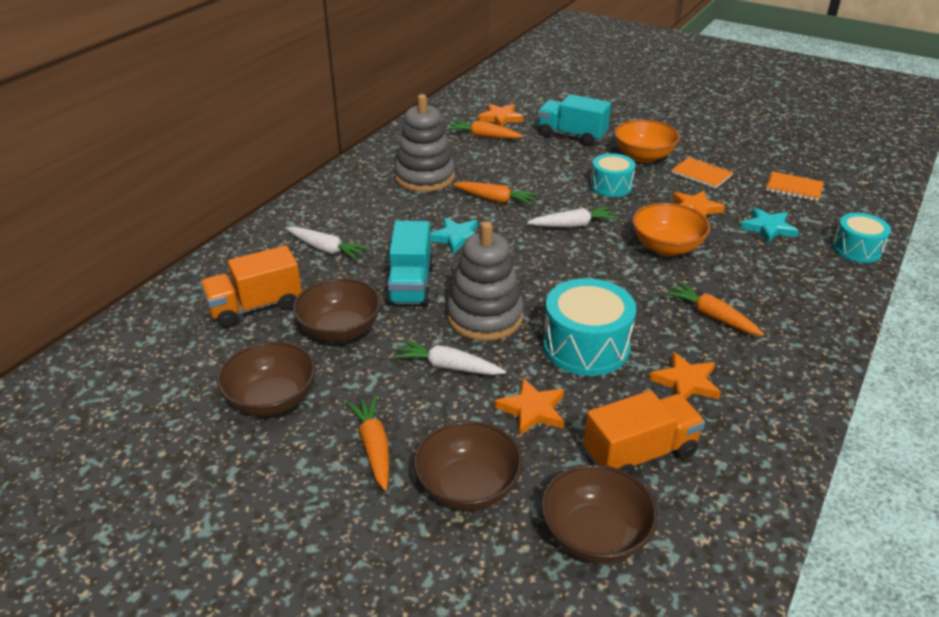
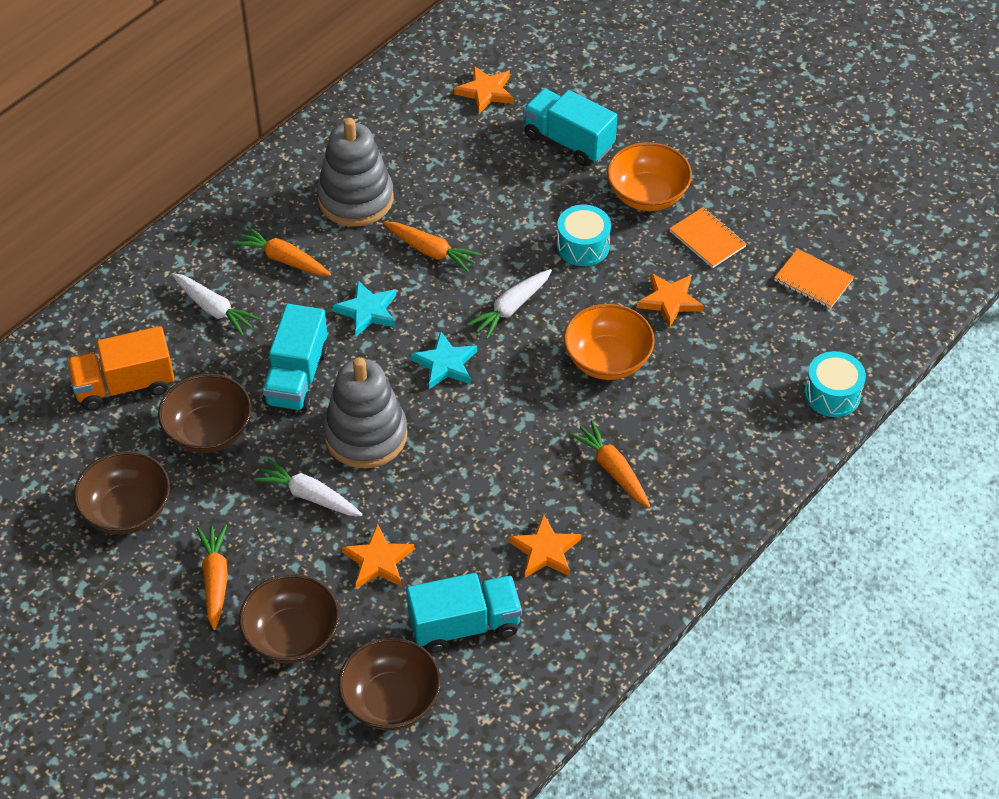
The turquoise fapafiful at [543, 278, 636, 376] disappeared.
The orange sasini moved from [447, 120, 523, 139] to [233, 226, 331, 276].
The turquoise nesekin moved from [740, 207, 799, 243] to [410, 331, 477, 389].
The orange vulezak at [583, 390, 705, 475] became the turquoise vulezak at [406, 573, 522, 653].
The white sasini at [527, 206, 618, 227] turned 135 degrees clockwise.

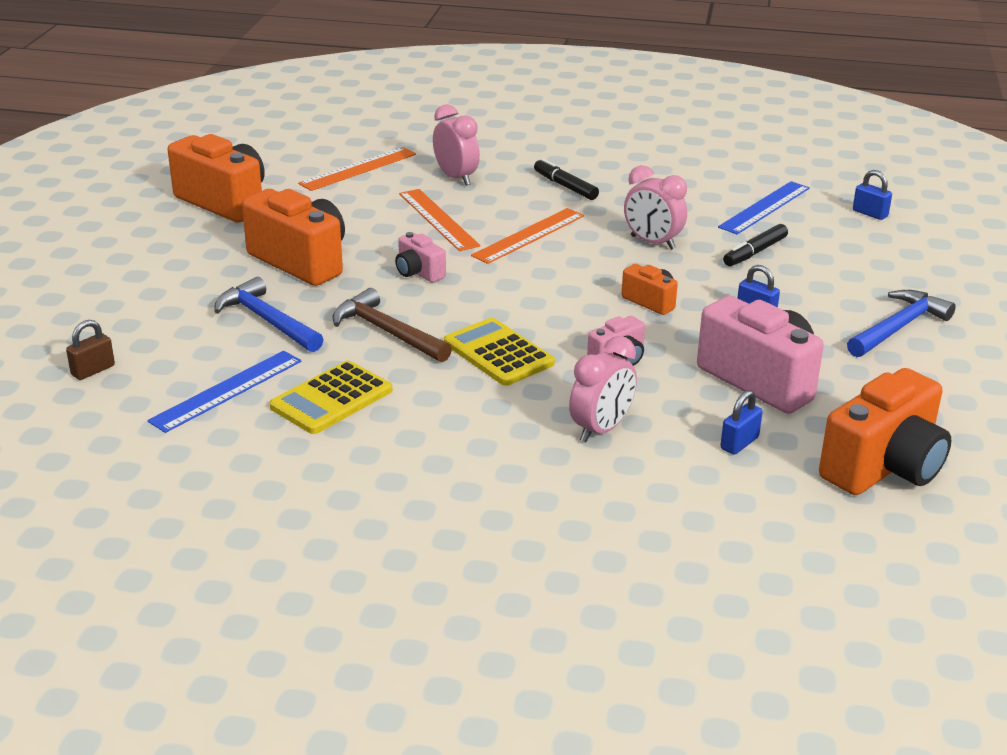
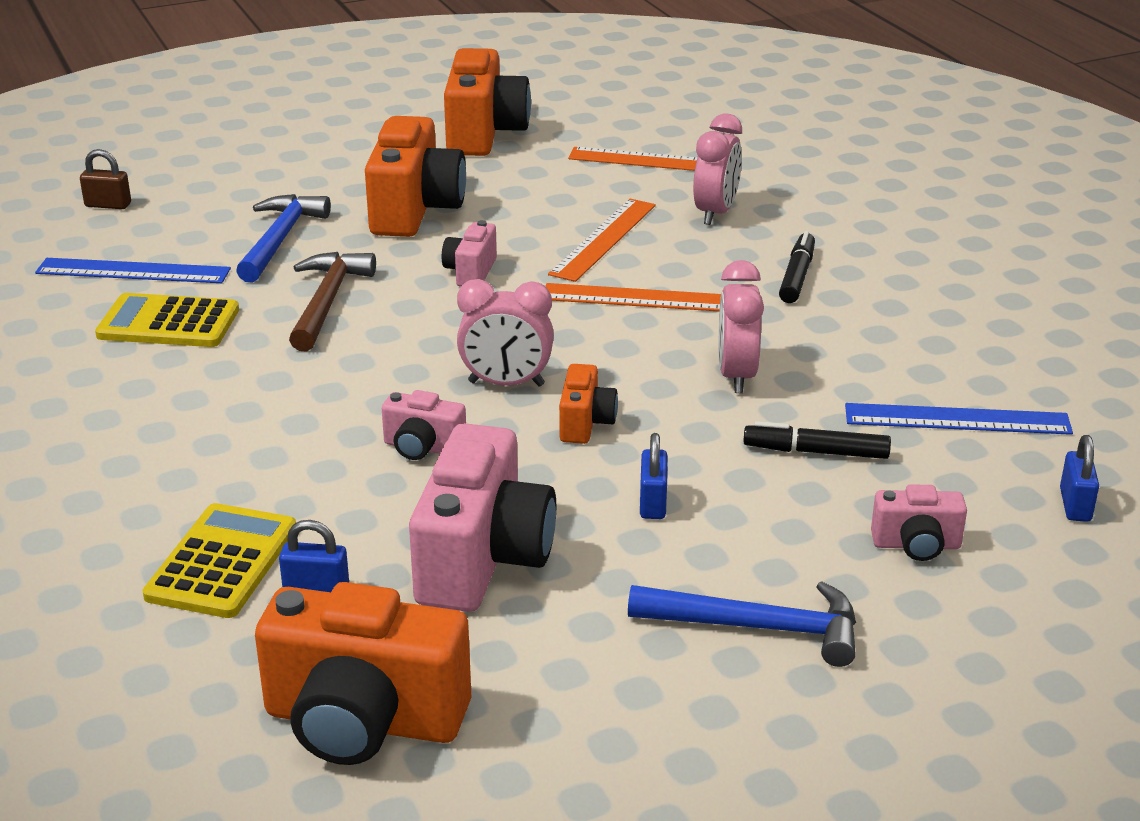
The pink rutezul at [871, 484, 967, 561] appeared.
The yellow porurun moved from [444, 318, 555, 386] to [142, 503, 296, 618].
The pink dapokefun moved from [569, 336, 637, 442] to [457, 279, 554, 386].

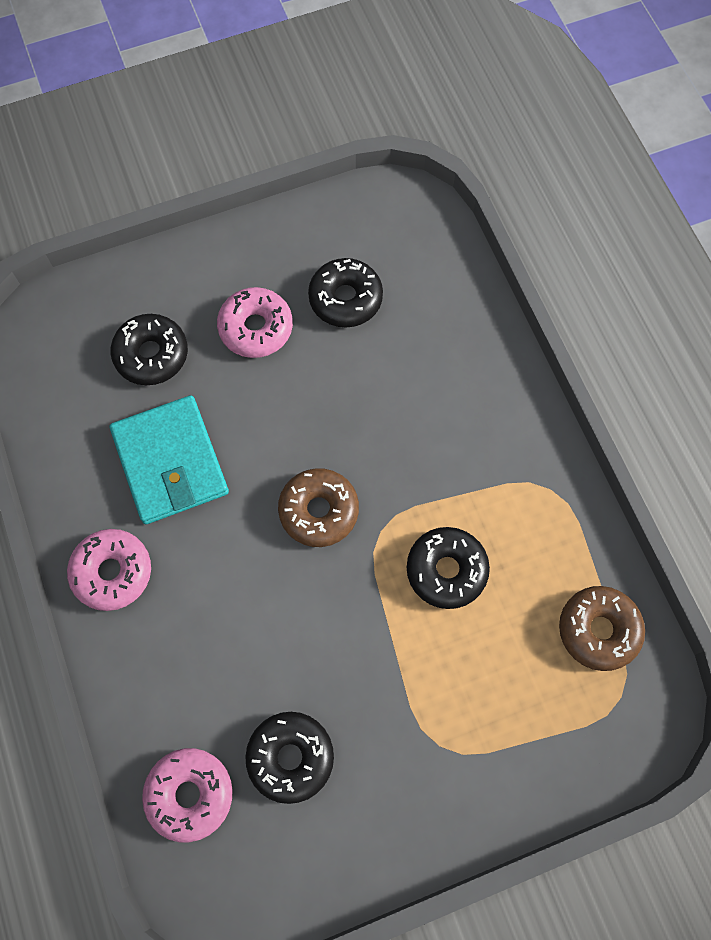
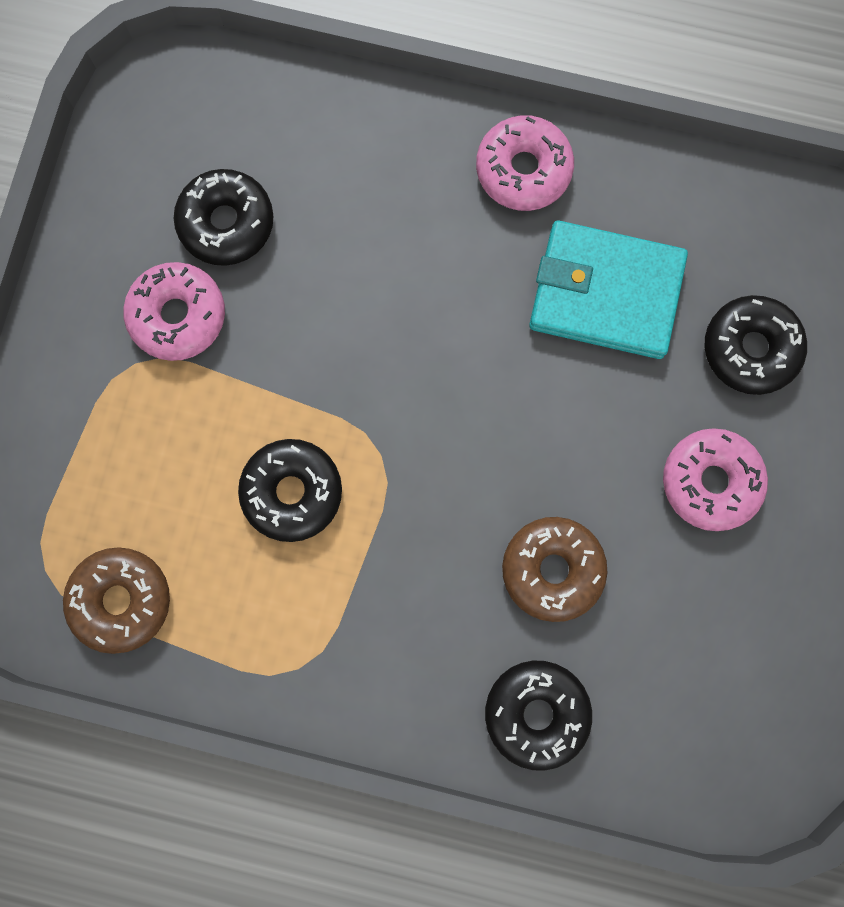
The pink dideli moved from [142, 748, 233, 842] to [123, 262, 225, 361].
The brown dideli moved from [278, 468, 359, 547] to [502, 517, 607, 622].
The black dideli moved from [308, 258, 383, 328] to [485, 661, 592, 771].

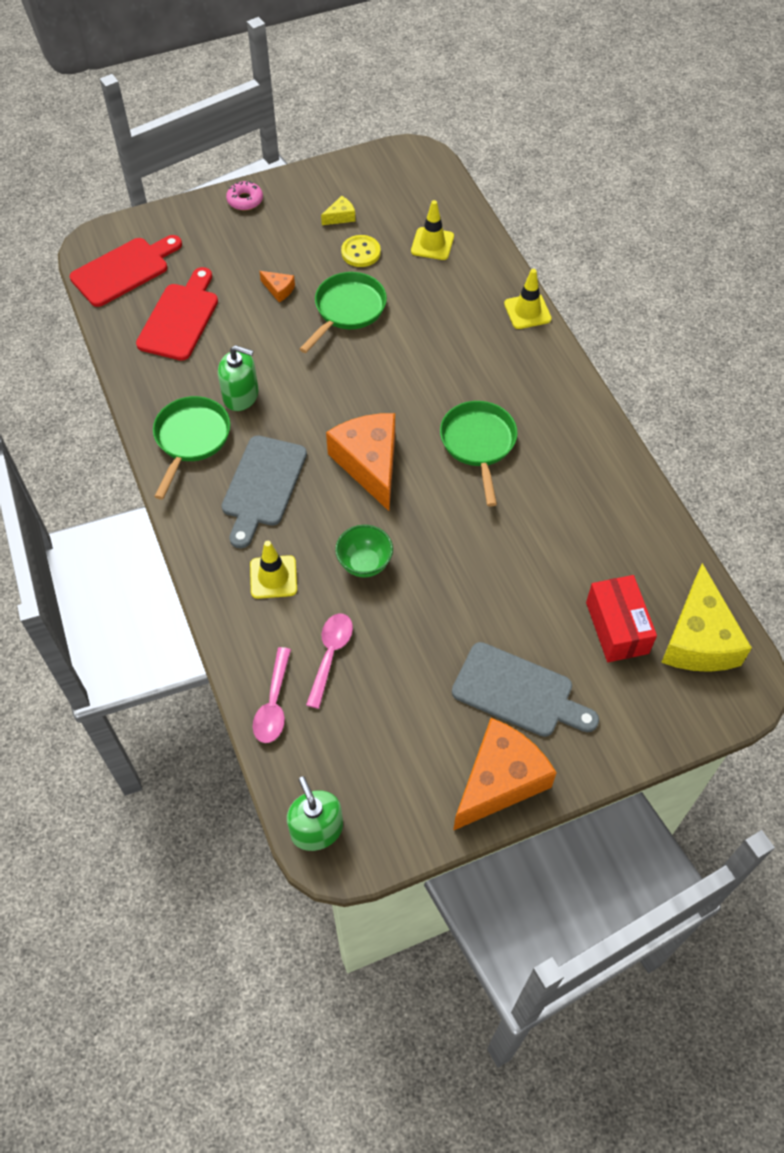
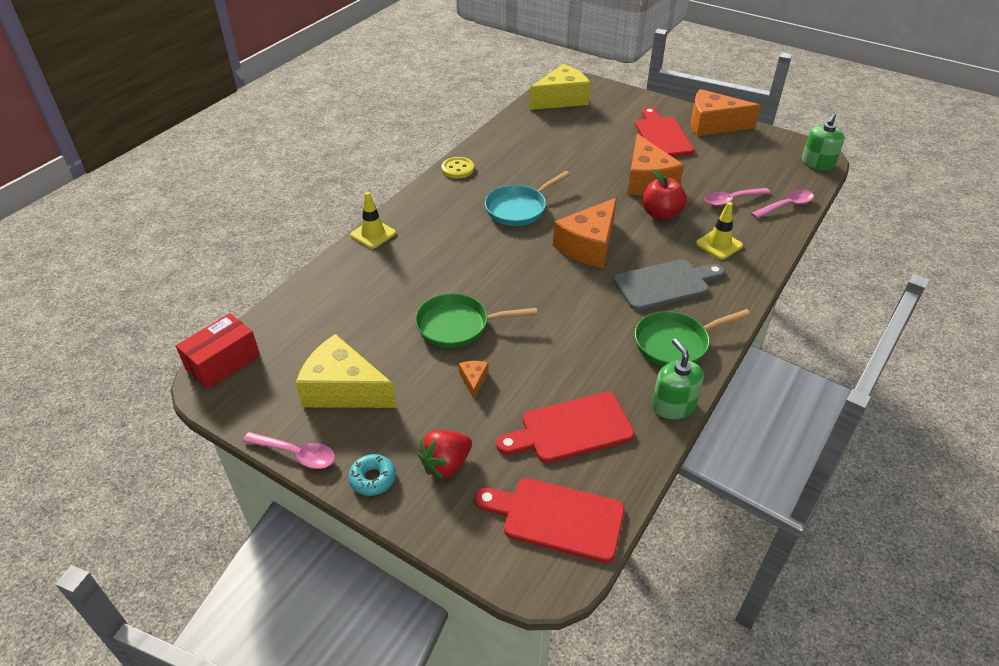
The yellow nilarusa at [411, 200, 454, 260] disappeared.
The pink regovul at [243, 432, 335, 469] appeared.
The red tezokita at [418, 430, 472, 480] appeared.
The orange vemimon at [628, 134, 684, 195] appeared.
The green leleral moved from [218, 345, 259, 411] to [652, 338, 704, 419].
The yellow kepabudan moved from [341, 235, 381, 267] to [441, 157, 474, 179].
The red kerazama moved from [586, 575, 657, 662] to [176, 313, 260, 389].
The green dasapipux at [335, 525, 393, 578] was replaced by the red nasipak at [643, 169, 687, 220].
The pink dideli at [226, 181, 263, 210] became the turquoise dideli at [348, 454, 396, 496].
The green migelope at [440, 401, 518, 507] became the turquoise migelope at [485, 171, 570, 226].
The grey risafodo at [452, 642, 599, 737] became the red risafodo at [636, 107, 694, 157].
The yellow vemimon at [321, 196, 355, 225] changed to 2.37 times the size.

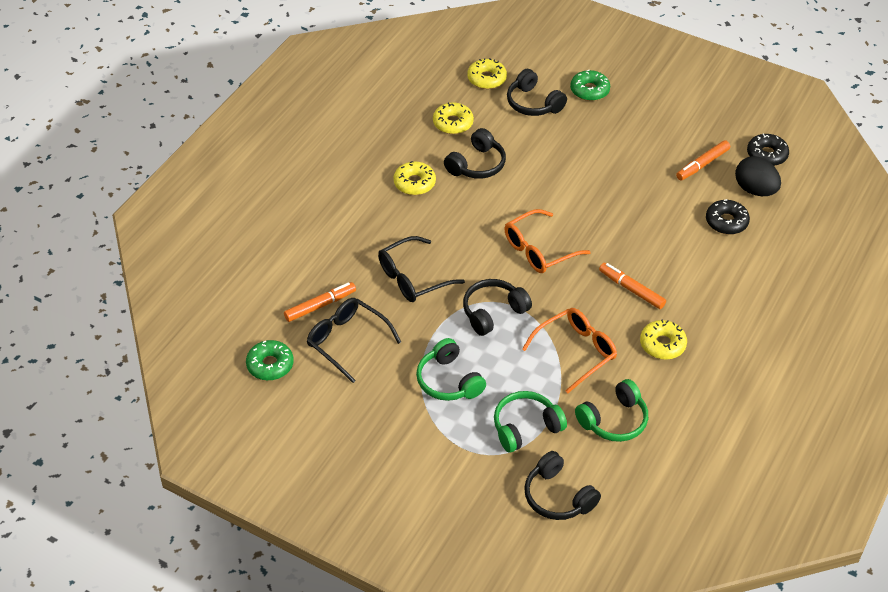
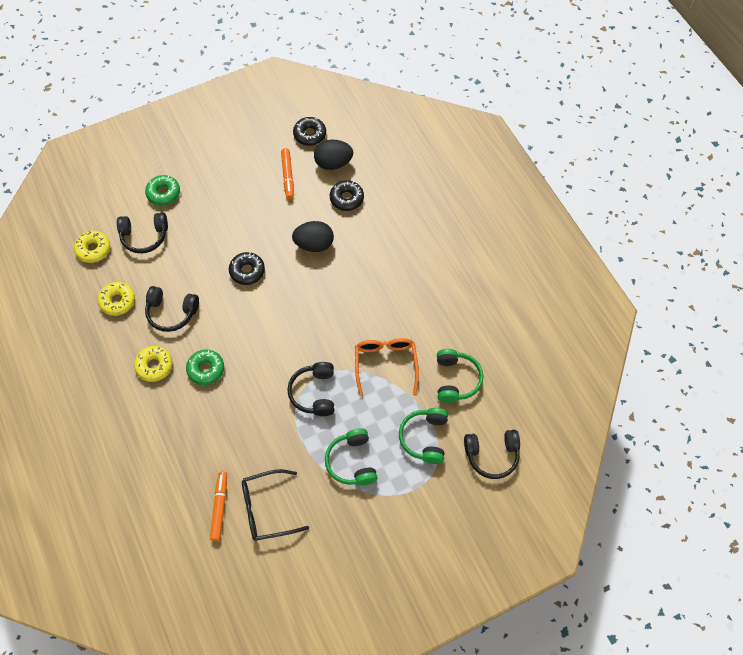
The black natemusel at [378, 236, 465, 302] disappeared.
The orange natemusel at [505, 209, 591, 273] disappeared.
The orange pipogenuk at [599, 263, 666, 309] disappeared.
The yellow dideli at [640, 320, 687, 360] disappeared.
The black dideli at [229, 252, 265, 285] appeared.
The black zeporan at [292, 221, 334, 252] appeared.
The green dideli moved from [246, 340, 294, 381] to [186, 349, 224, 385].
The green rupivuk at [416, 338, 486, 401] turned 75 degrees clockwise.
The black rupivuk at [444, 128, 506, 179] turned 120 degrees clockwise.

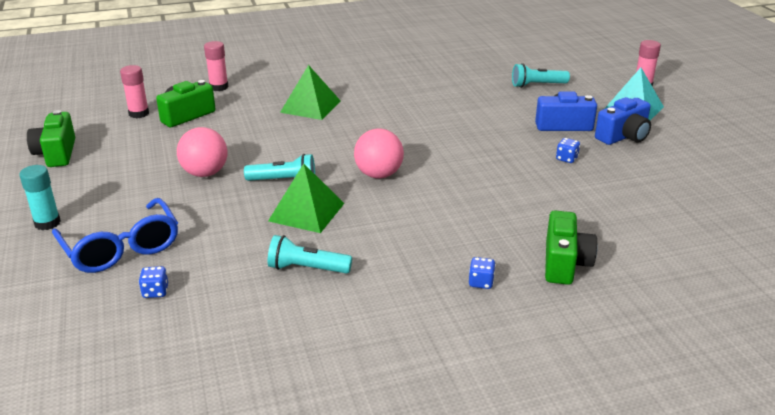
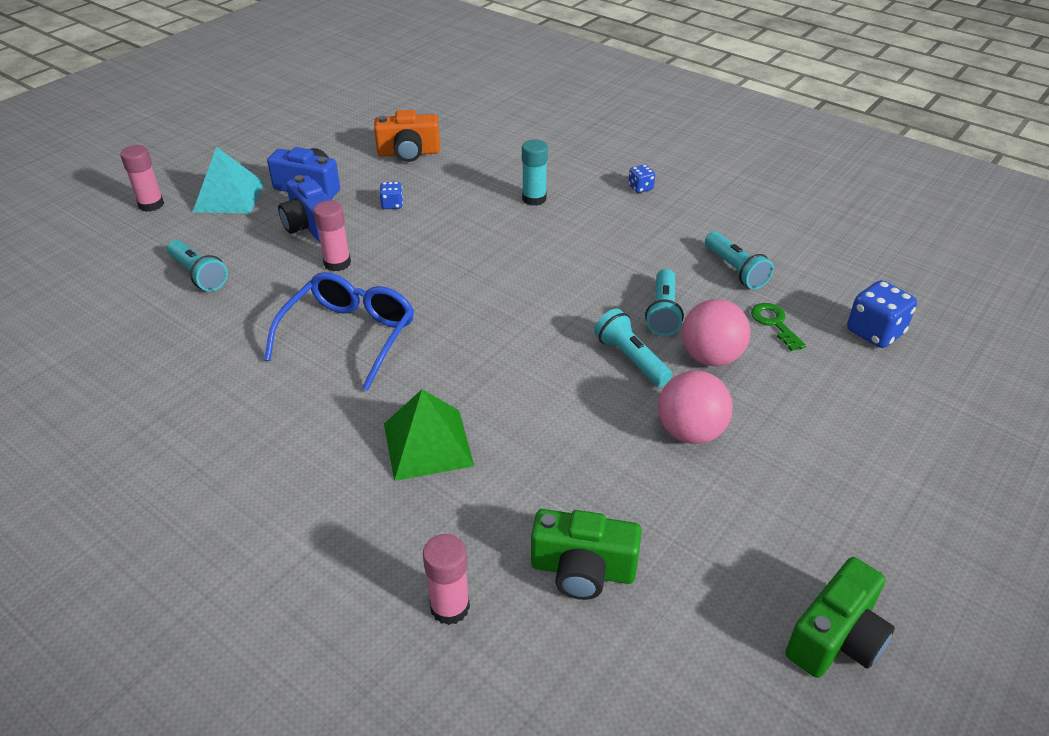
The green rutezul at [545, 210, 598, 285] disappeared.
The orange rutezul at [374, 110, 440, 162] appeared.
The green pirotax at [751, 303, 806, 351] appeared.
The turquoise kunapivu moved from [19, 165, 61, 230] to [522, 140, 548, 206].
The blue natemusel moved from [52, 198, 178, 273] to [264, 272, 414, 391].
The pink kunapivu moved from [120, 65, 149, 118] to [313, 201, 351, 272].
The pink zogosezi moved from [354, 129, 404, 178] to [682, 299, 750, 366].
The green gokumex at [268, 164, 344, 233] was replaced by the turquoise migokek at [645, 269, 684, 336].
The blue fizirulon at [138, 266, 168, 298] changed to 1.84 times the size.

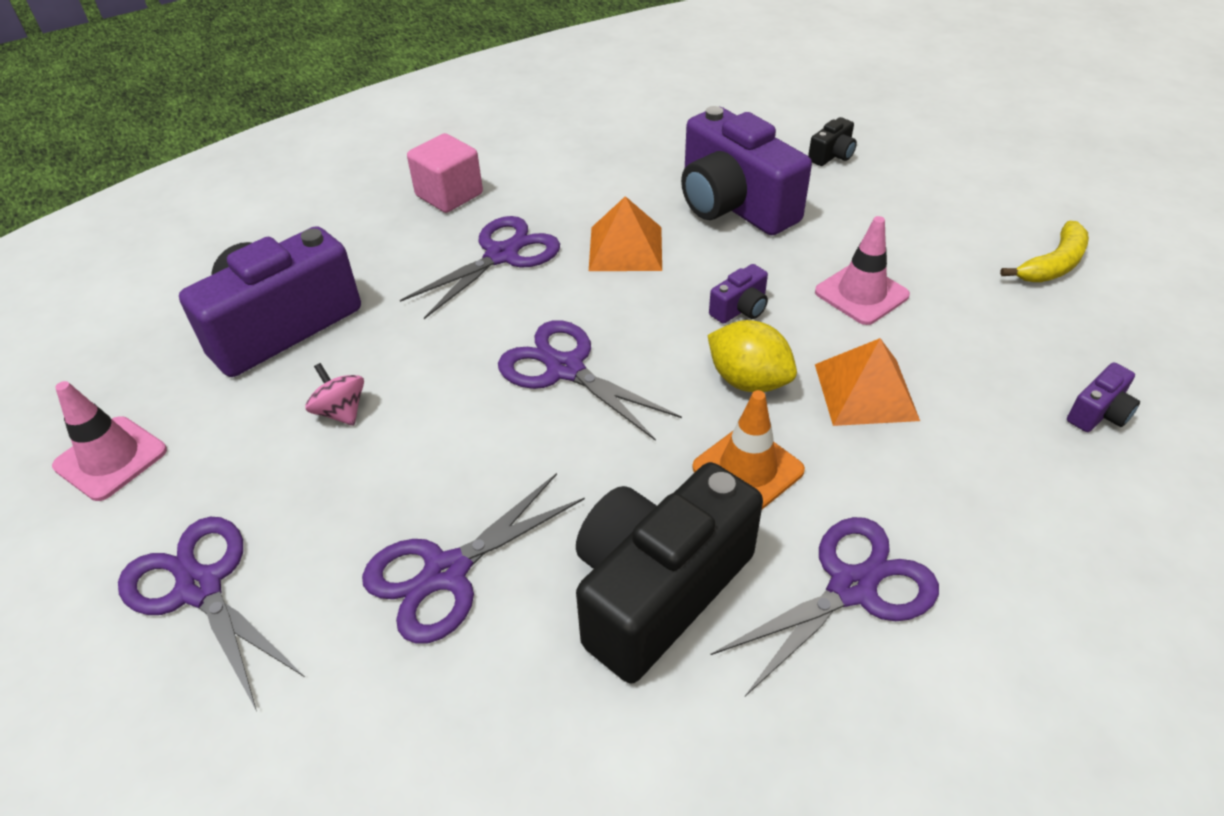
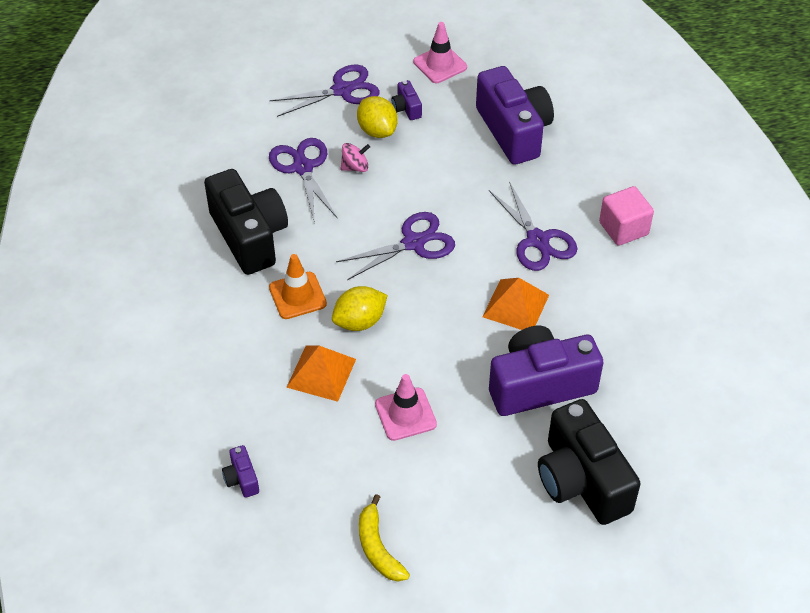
The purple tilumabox at [710, 517, 939, 696] disappeared.
The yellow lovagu at [357, 96, 398, 138] appeared.
The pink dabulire moved from [305, 363, 364, 426] to [340, 143, 370, 172].
The purple rutezul moved from [709, 264, 768, 324] to [392, 80, 422, 120].
The black rutezul at [808, 117, 857, 166] changed to 2.40 times the size.

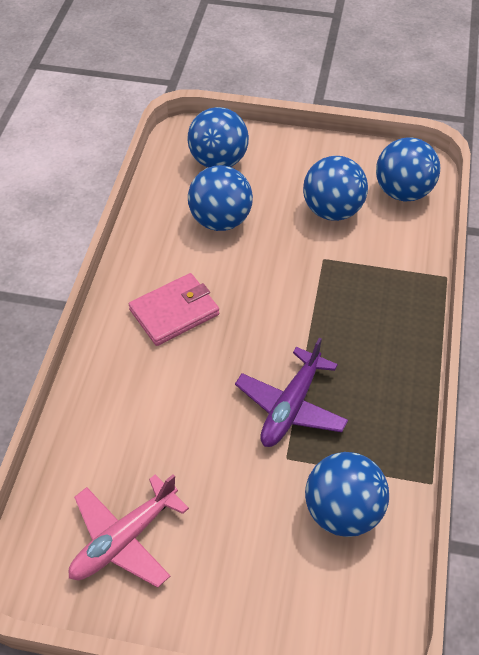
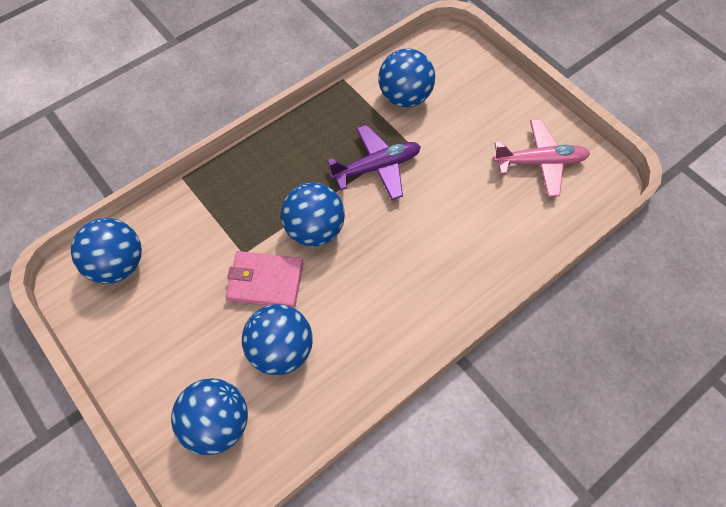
The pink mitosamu moved from [129, 273, 219, 346] to [226, 251, 303, 308].
The blue zogosezi moved from [303, 156, 368, 221] to [281, 182, 345, 247].

